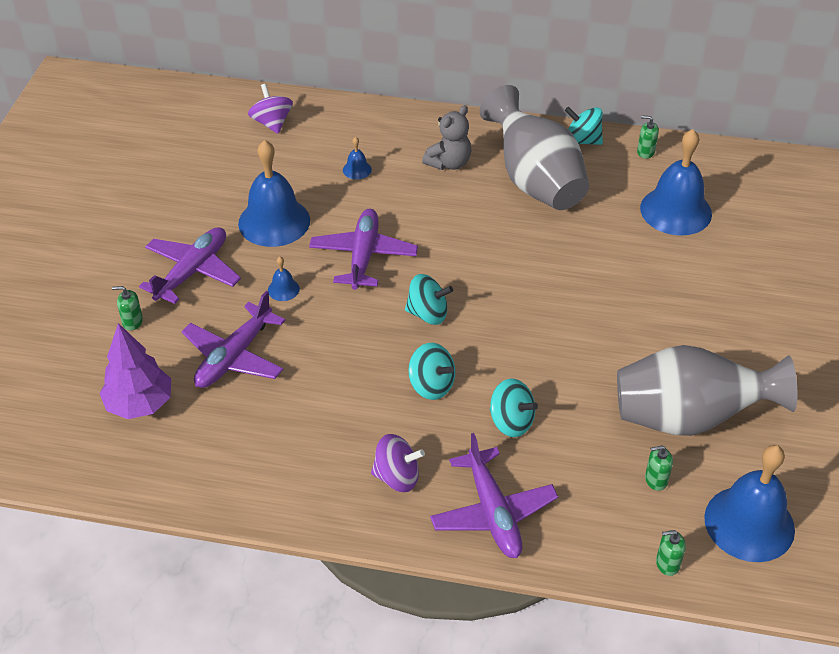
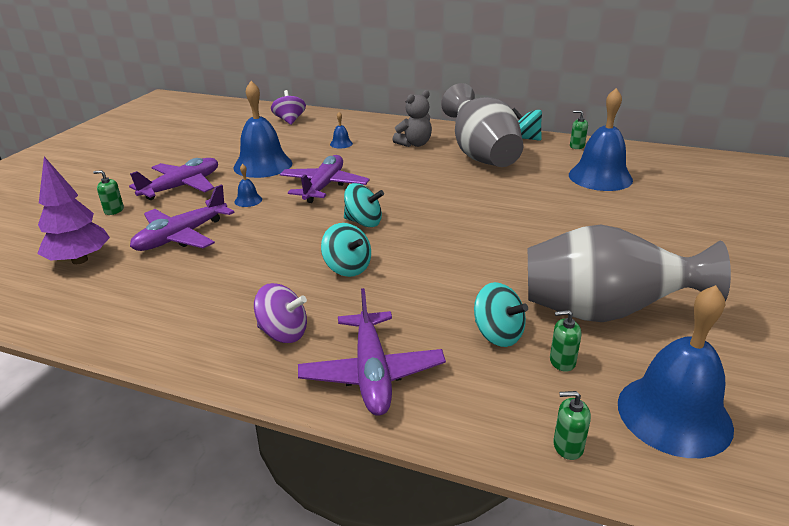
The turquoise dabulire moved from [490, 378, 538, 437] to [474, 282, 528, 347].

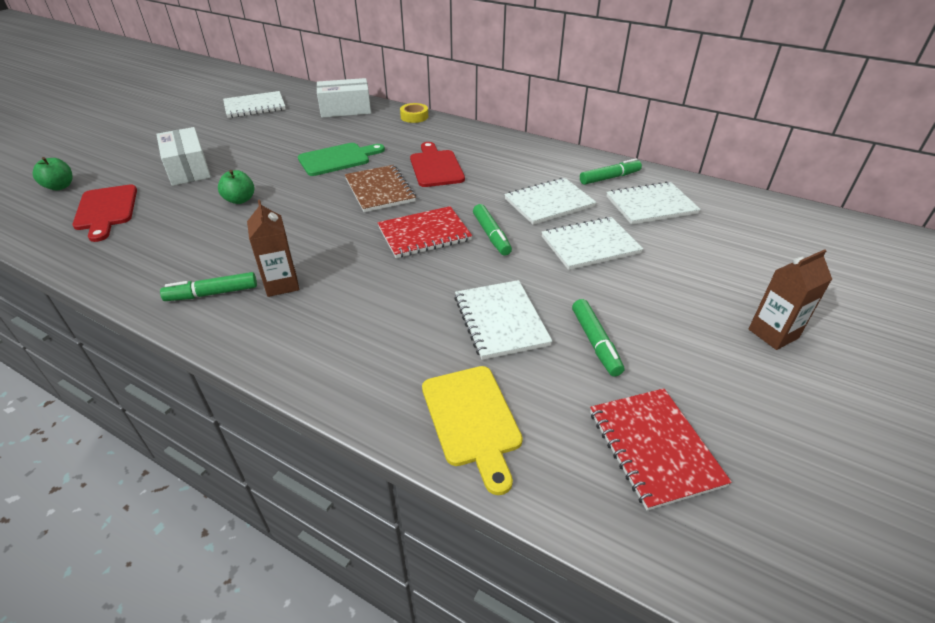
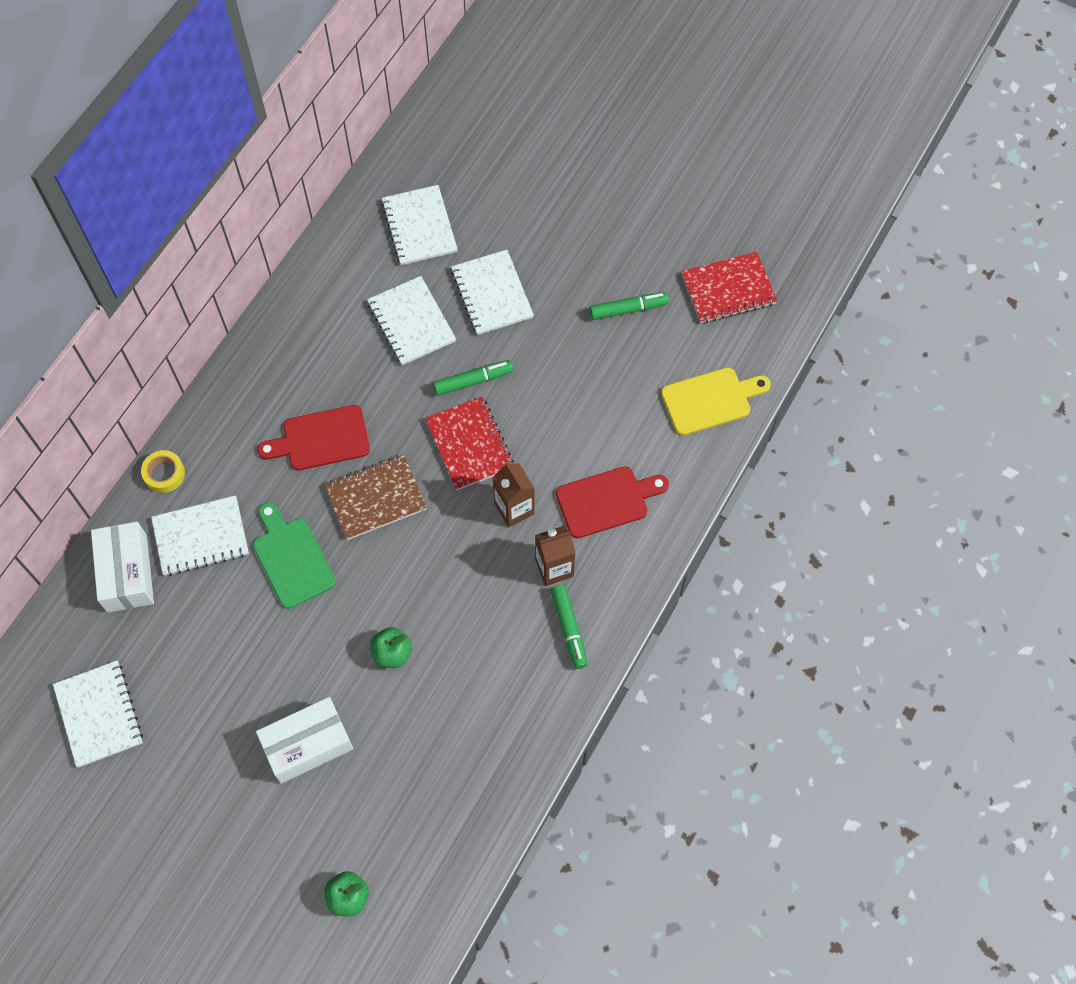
The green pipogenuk at [580, 158, 642, 185] disappeared.
The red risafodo moved from [72, 184, 137, 242] to [556, 466, 669, 538].
The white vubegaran moved from [454, 280, 553, 360] to [151, 495, 249, 576].
The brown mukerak moved from [749, 249, 832, 350] to [492, 462, 535, 527].

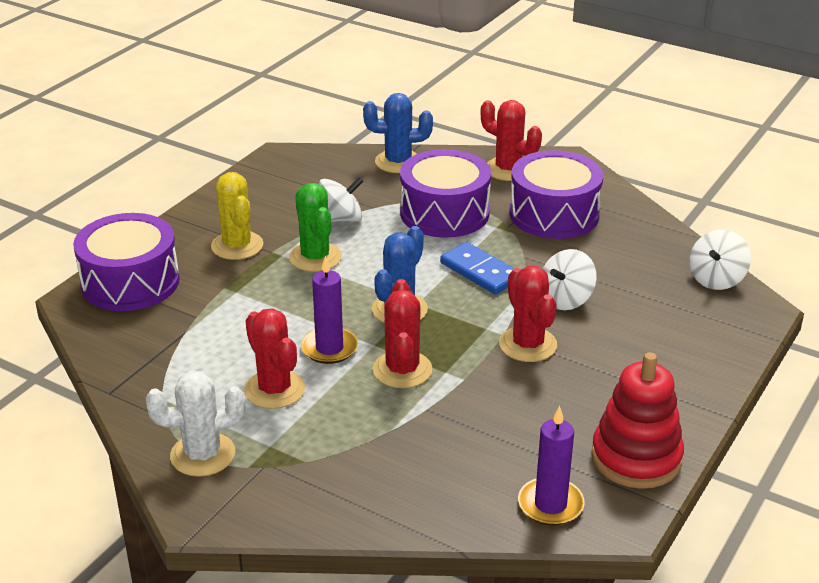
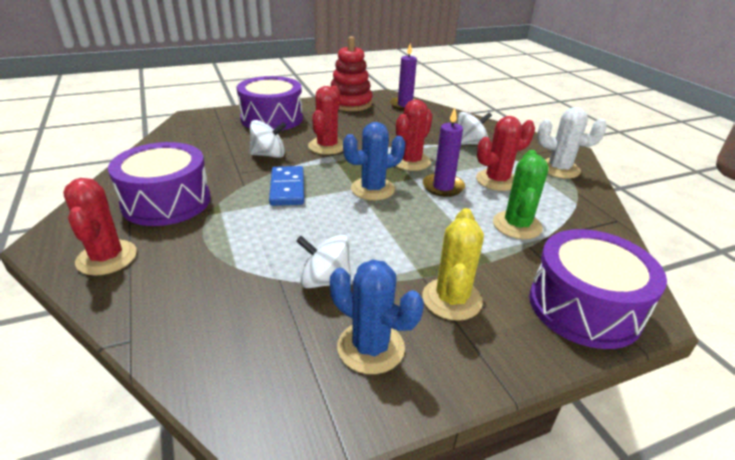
The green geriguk moved from [289, 183, 342, 272] to [493, 150, 549, 239].
The blue geriguk moved from [363, 93, 433, 173] to [330, 259, 424, 374].
The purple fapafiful moved from [400, 149, 491, 238] to [237, 76, 303, 131].
The white dabulire moved from [689, 230, 751, 290] to [458, 112, 492, 145].
The red geriguk at [244, 308, 305, 409] turned 60 degrees clockwise.

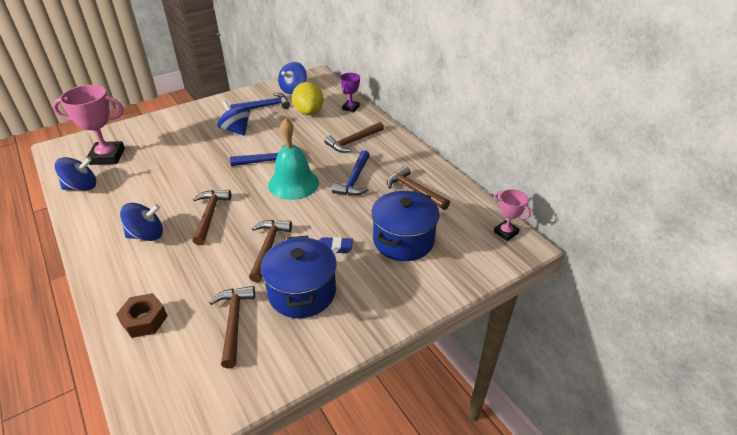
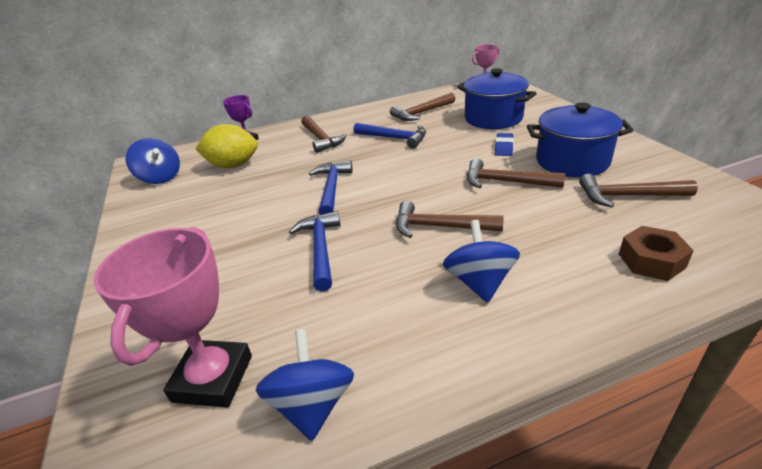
The blue dabulire at [217, 100, 250, 136] disappeared.
The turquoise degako at [268, 118, 319, 200] disappeared.
The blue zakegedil moved from [230, 93, 290, 109] to [289, 211, 340, 292].

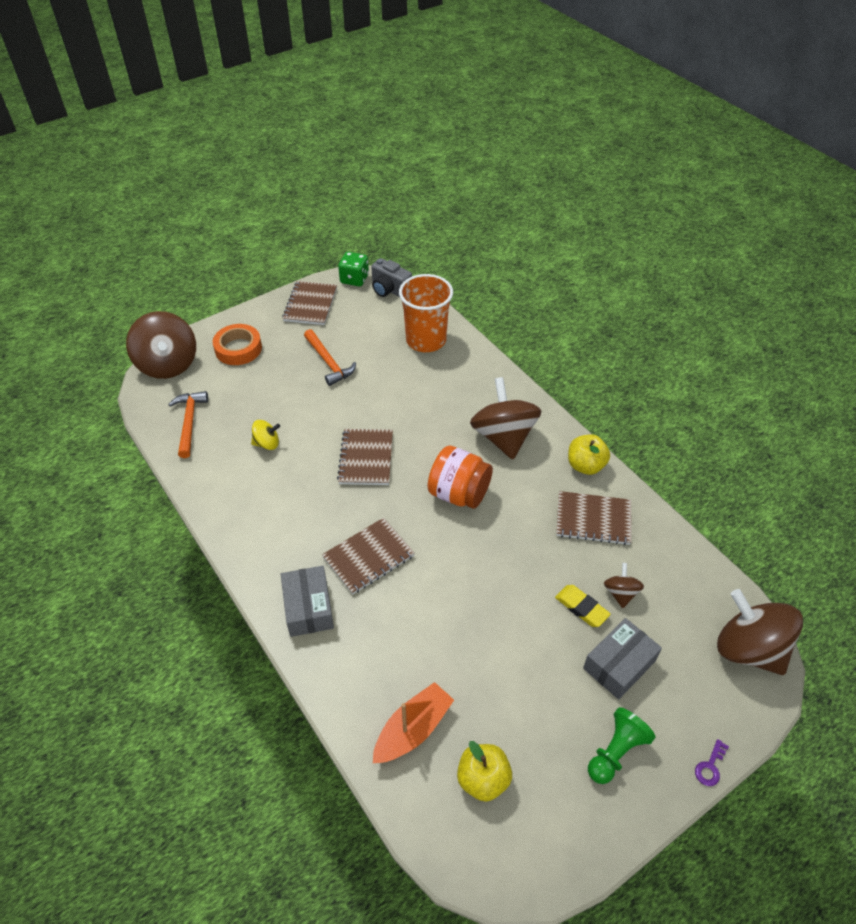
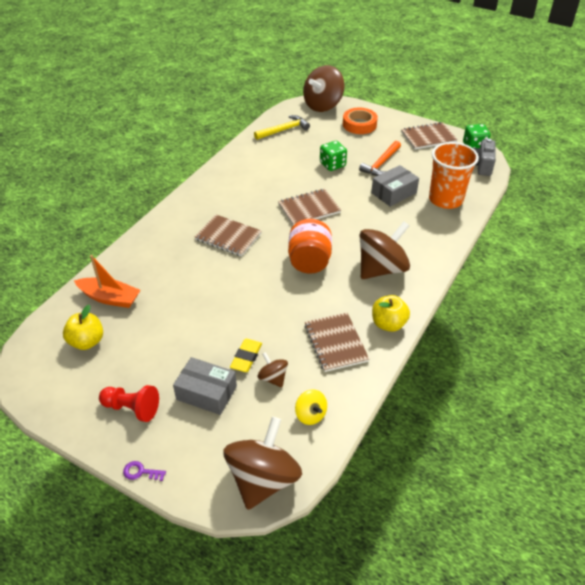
The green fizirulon at [320, 141, 347, 171] appeared.
The yellow dabulire moved from [251, 420, 280, 450] to [295, 389, 327, 425].
The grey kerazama moved from [281, 566, 334, 637] to [371, 165, 419, 207].
The orange zakegedil at [168, 391, 208, 458] became the yellow zakegedil at [254, 115, 310, 140].
The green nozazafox at [588, 707, 656, 784] became the red nozazafox at [99, 385, 159, 422].
The brown dabulire at [604, 563, 644, 608] turned 105 degrees counterclockwise.

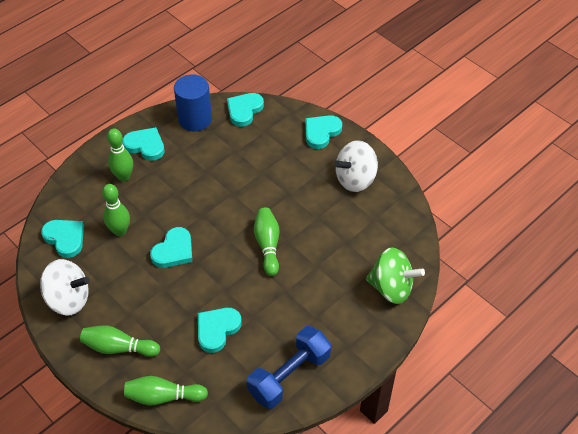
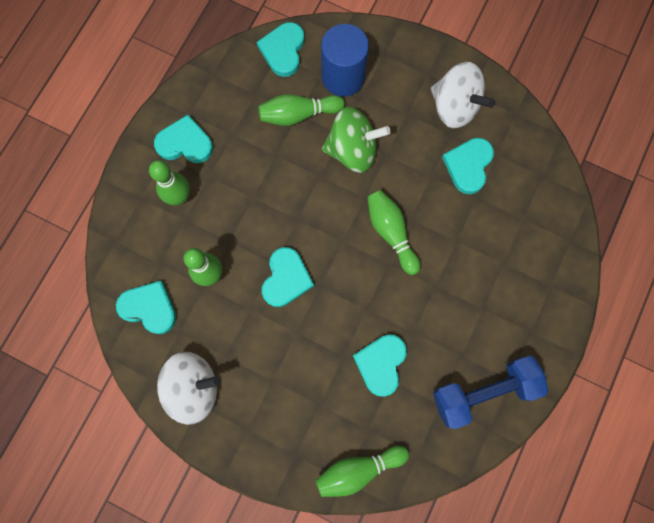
The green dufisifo moved from [80, 325, 160, 357] to [258, 94, 345, 126].
The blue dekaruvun moved from [174, 74, 212, 131] to [321, 24, 369, 97].
The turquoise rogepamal moved from [305, 115, 342, 149] to [442, 138, 494, 194].
The green dabulire moved from [366, 247, 425, 304] to [322, 107, 391, 173].
The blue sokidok at [247, 326, 331, 409] turned 45 degrees clockwise.
The white dabulire at [334, 140, 378, 192] turned 90 degrees counterclockwise.

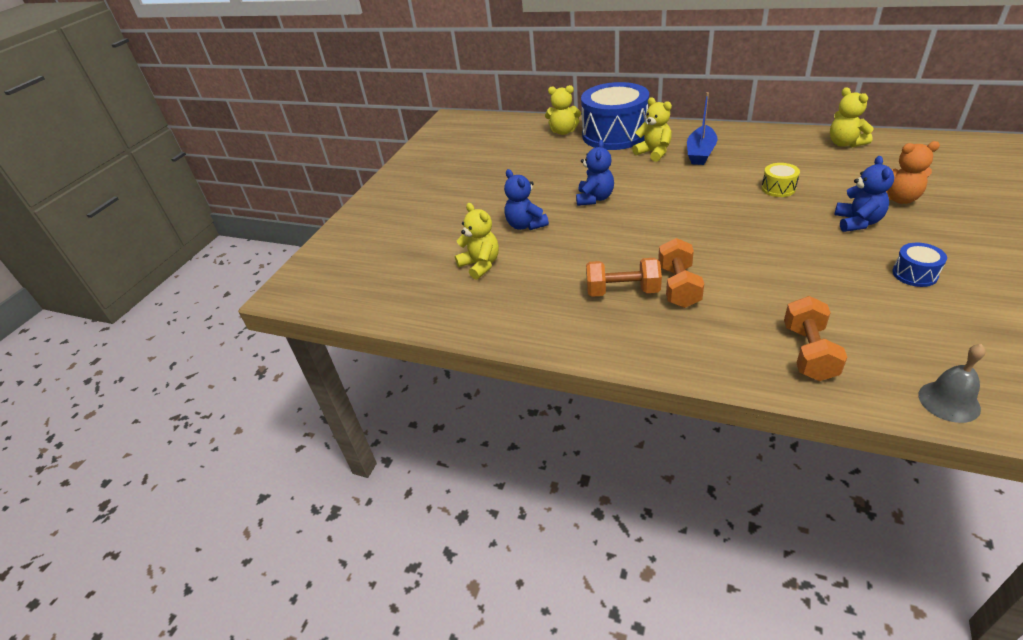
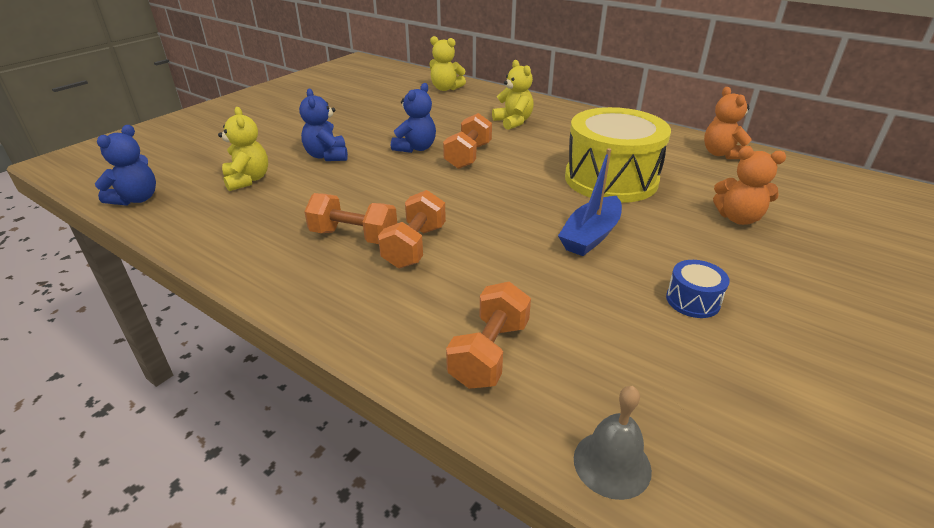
The blue fapafiful at [581, 82, 649, 150] disappeared.
The orange sokidok at [443, 113, 492, 169] appeared.
The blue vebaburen moved from [687, 92, 717, 165] to [558, 148, 622, 256].
The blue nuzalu moved from [835, 156, 895, 232] to [95, 125, 156, 206].
The yellow nuzalu at [830, 88, 874, 147] became the orange nuzalu at [704, 87, 752, 159].
The yellow fapafiful at [761, 163, 800, 197] changed to 2.43 times the size.

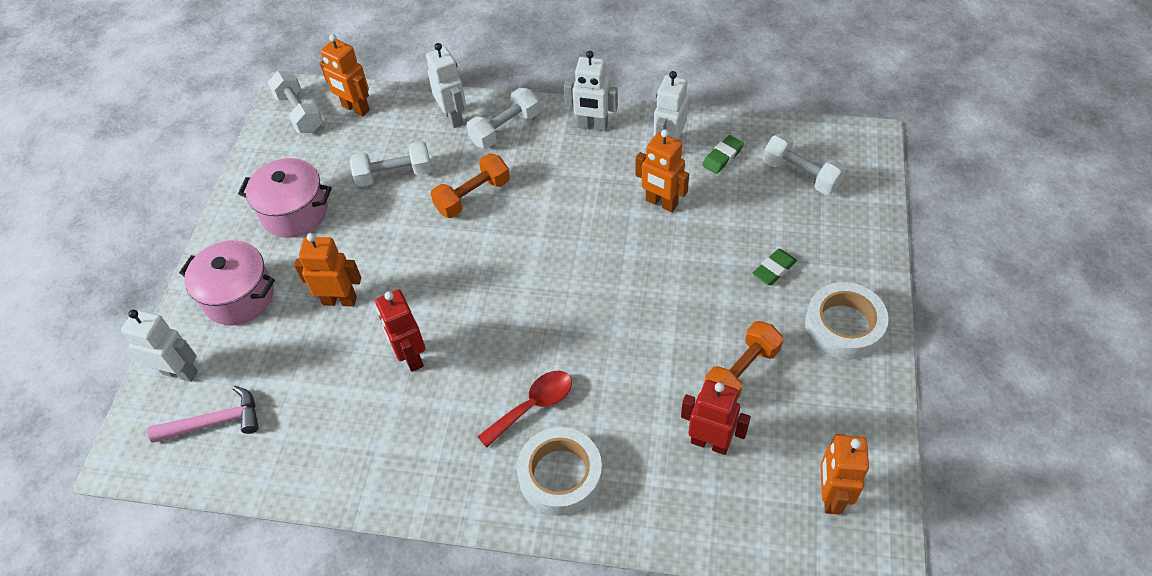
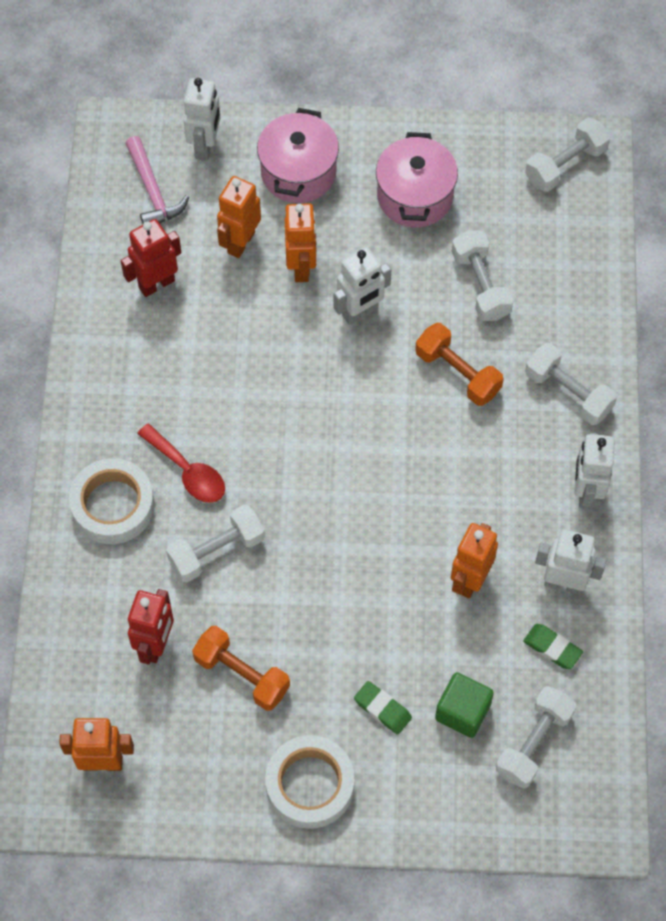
The white sokidok at [166, 505, 265, 582] appeared.
The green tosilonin at [435, 672, 494, 738] appeared.
The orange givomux moved from [320, 34, 370, 116] to [217, 176, 261, 258].
The red givomux moved from [375, 290, 426, 372] to [121, 219, 181, 297].
The white givomux moved from [426, 43, 466, 128] to [334, 247, 391, 325].

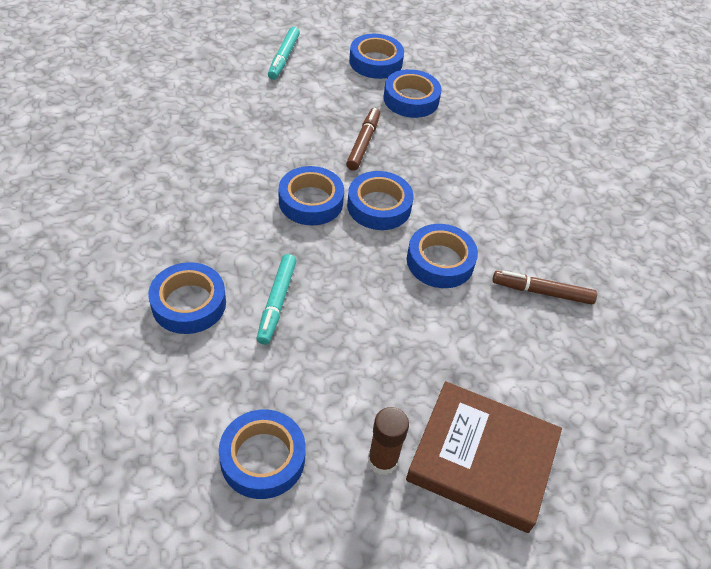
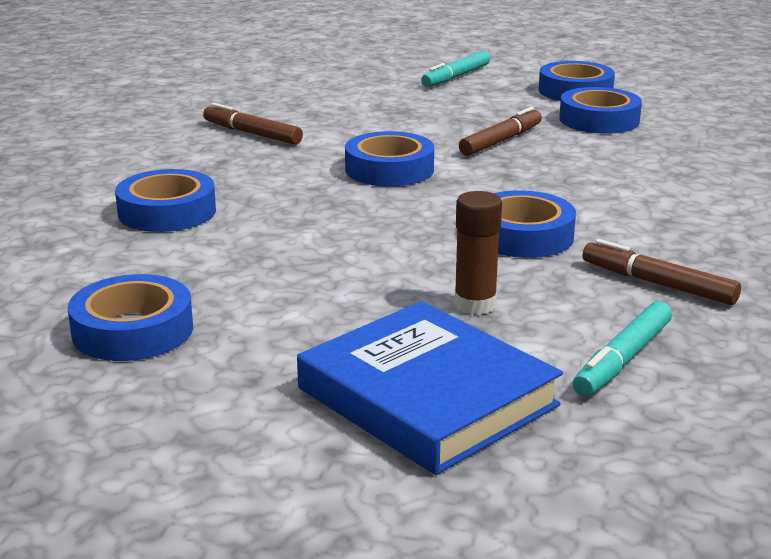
The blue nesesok at [347, 171, 414, 230] disappeared.
The brown pipogenuk at [203, 103, 303, 145] appeared.
The turquoise pipogenuk moved from [256, 254, 297, 345] to [573, 301, 672, 397].
The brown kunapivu moved from [368, 407, 409, 475] to [454, 191, 502, 315].
The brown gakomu at [406, 381, 562, 533] became the blue gakomu at [297, 301, 563, 475].

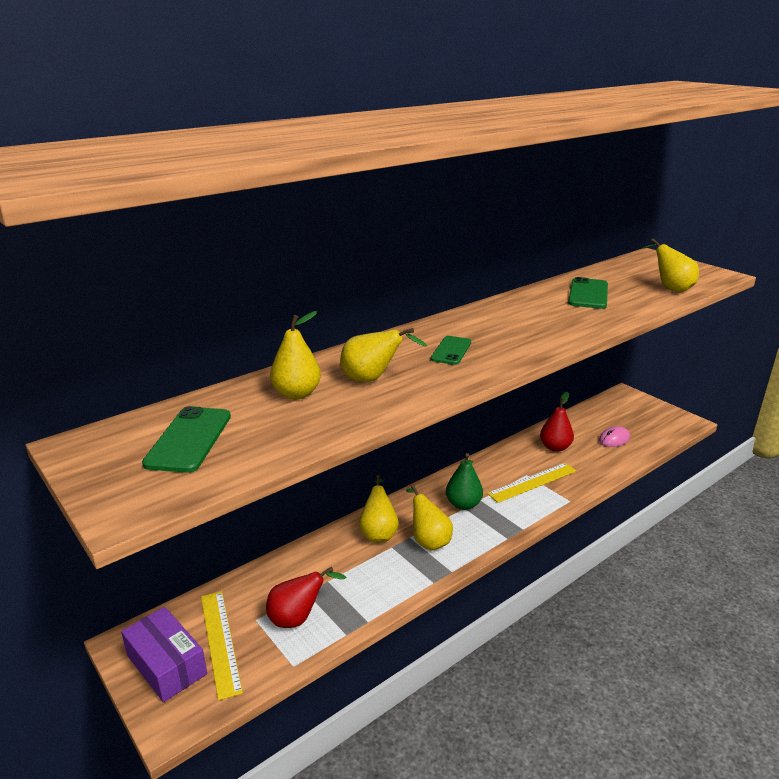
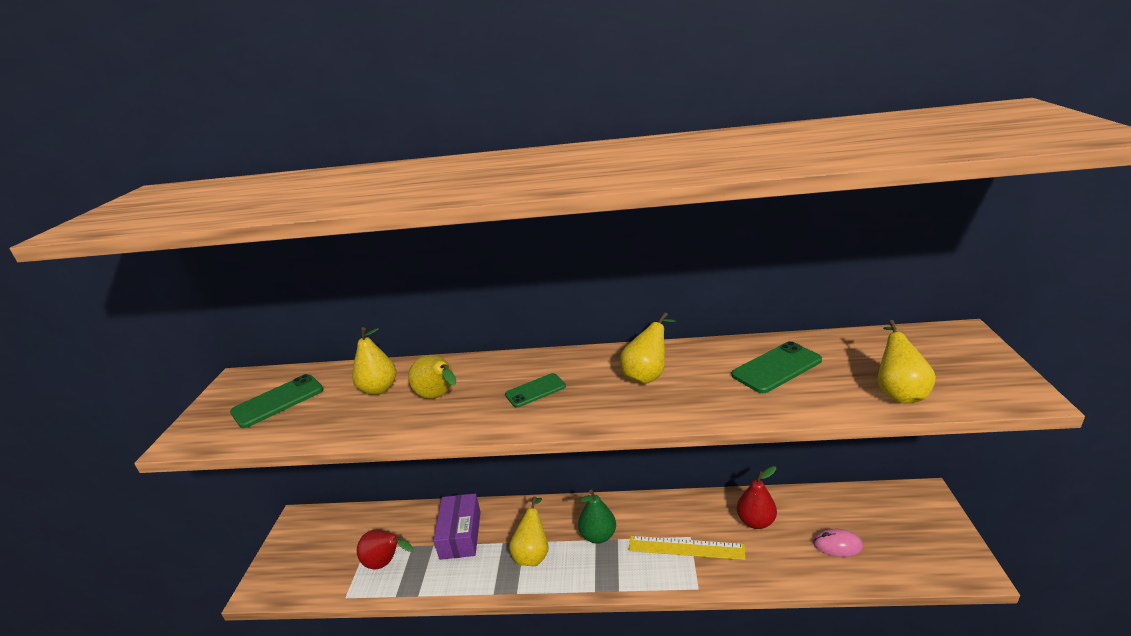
The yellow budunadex at [201, 591, 243, 701] disappeared.
The purple kerazama moved from [121, 607, 207, 702] to [434, 493, 481, 560].
The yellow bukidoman moved from [359, 475, 399, 542] to [620, 312, 676, 384].

